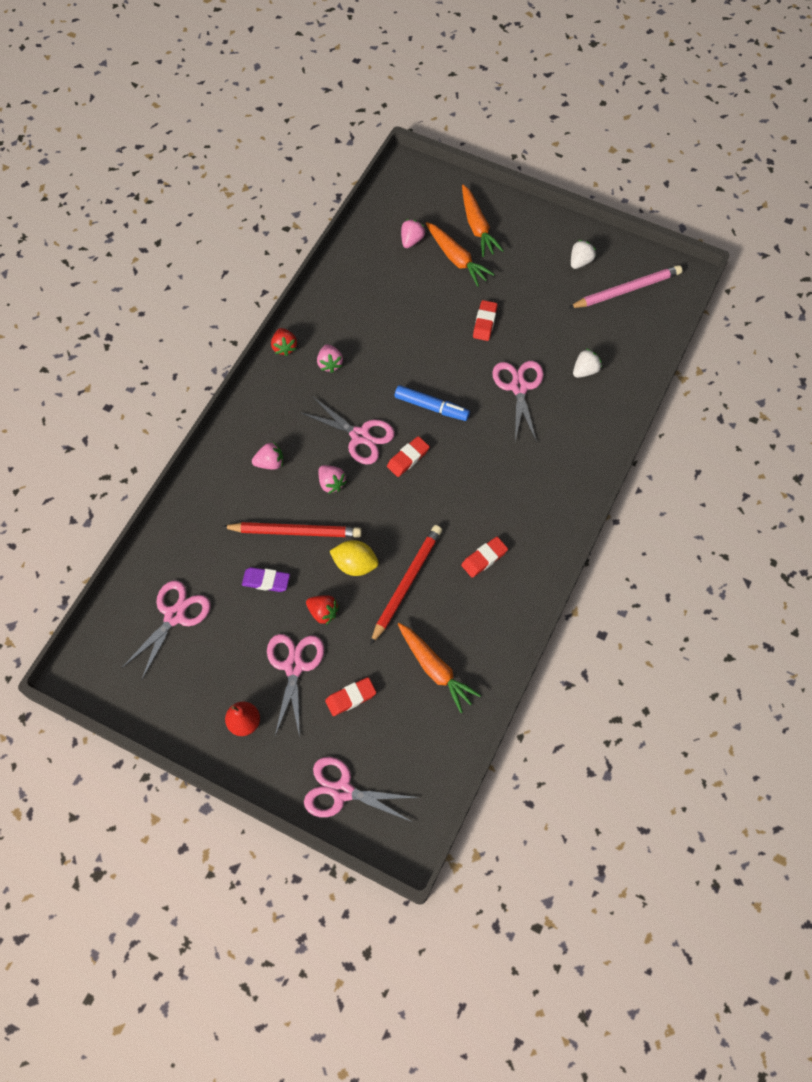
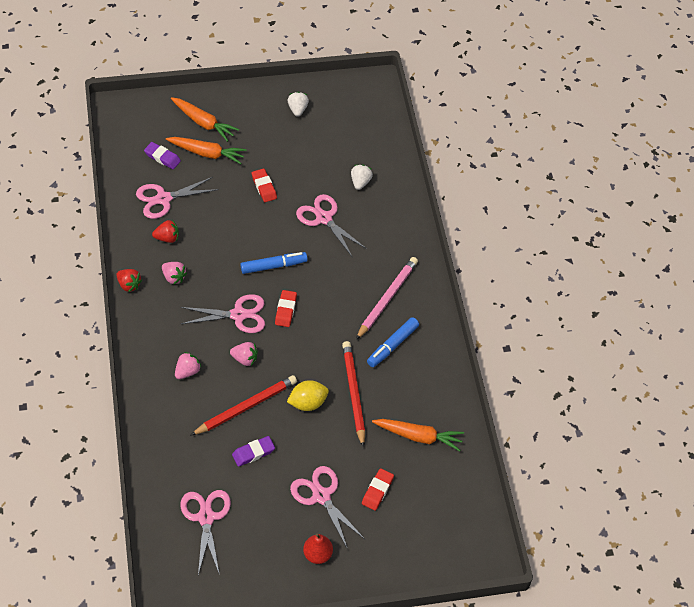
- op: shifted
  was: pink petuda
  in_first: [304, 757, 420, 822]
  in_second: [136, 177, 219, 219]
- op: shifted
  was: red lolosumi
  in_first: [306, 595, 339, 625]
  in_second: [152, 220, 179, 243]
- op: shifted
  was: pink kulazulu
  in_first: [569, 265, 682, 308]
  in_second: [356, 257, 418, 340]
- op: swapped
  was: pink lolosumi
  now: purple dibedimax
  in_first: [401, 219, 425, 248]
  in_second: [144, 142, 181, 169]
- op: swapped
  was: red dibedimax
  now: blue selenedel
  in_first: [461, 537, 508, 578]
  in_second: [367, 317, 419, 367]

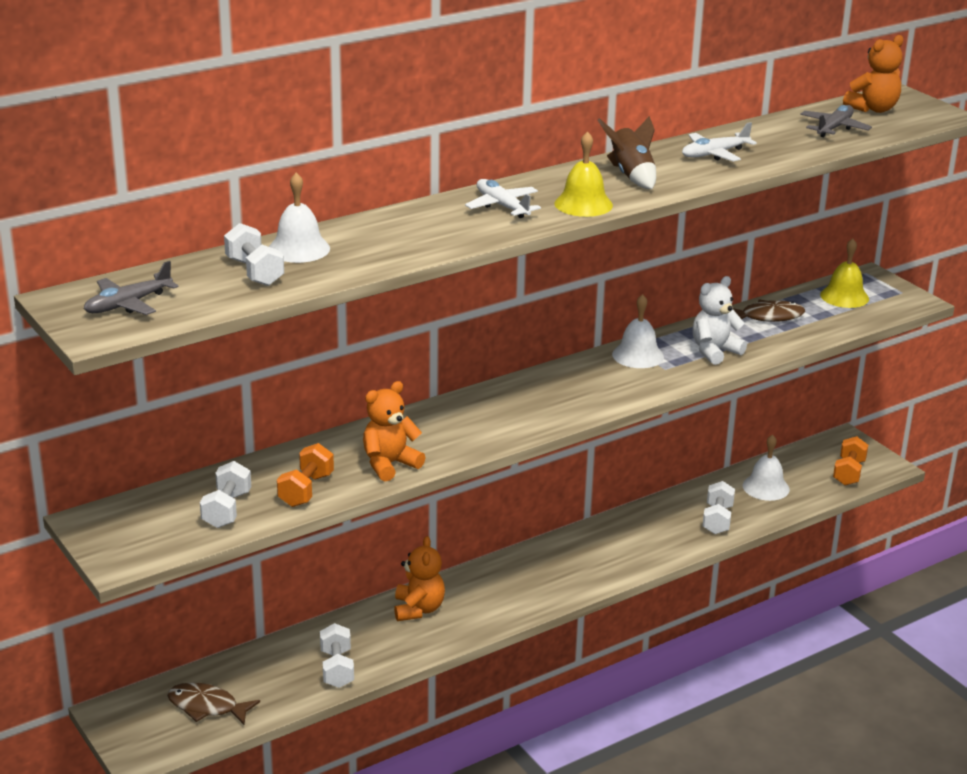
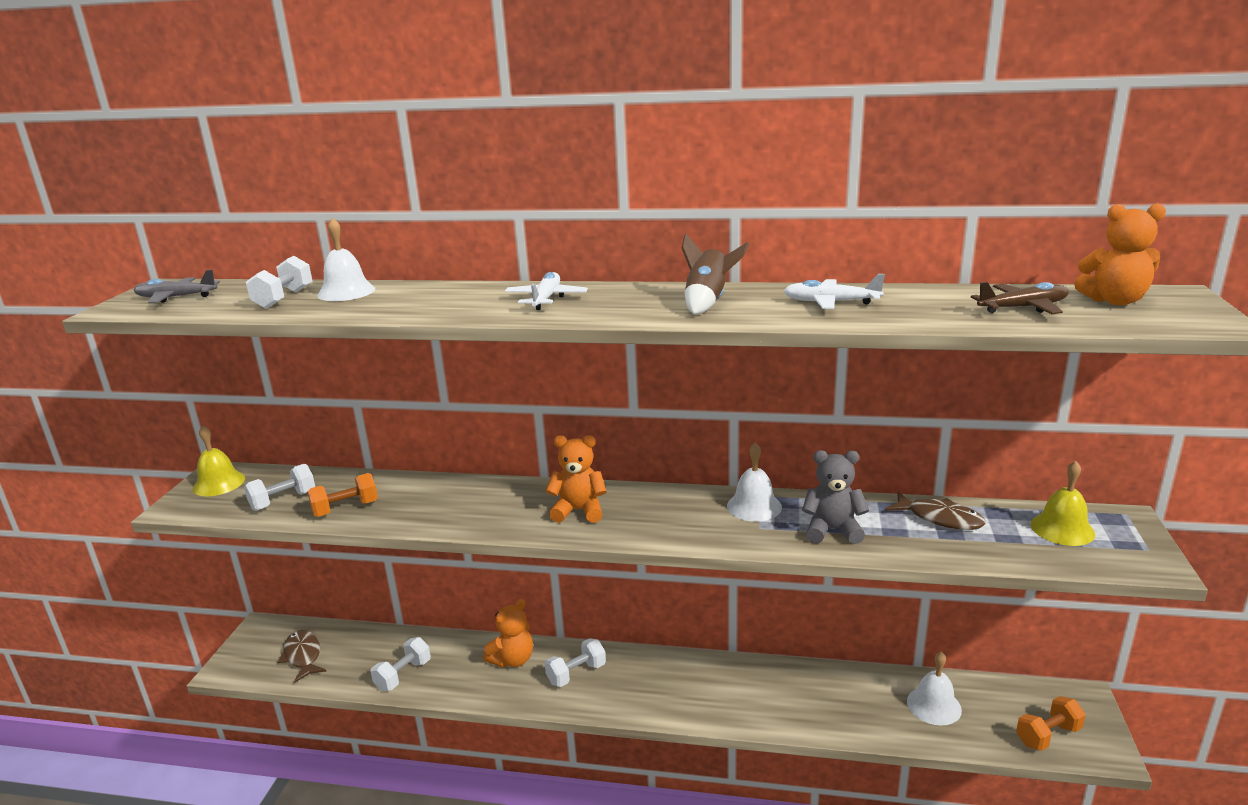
- op: shifted
  was: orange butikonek
  in_first: [363, 381, 426, 481]
  in_second: [545, 435, 607, 523]
- op: shifted
  was: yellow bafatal
  in_first: [555, 131, 613, 217]
  in_second: [193, 425, 245, 496]
- op: shifted
  was: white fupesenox
  in_first: [702, 481, 735, 534]
  in_second: [545, 638, 606, 687]
- op: repainted
  was: white butikonek
  now: grey butikonek
  in_first: [692, 276, 747, 365]
  in_second: [802, 450, 869, 544]
- op: repainted
  was: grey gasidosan
  now: brown gasidosan
  in_first: [800, 105, 872, 137]
  in_second: [971, 282, 1069, 314]

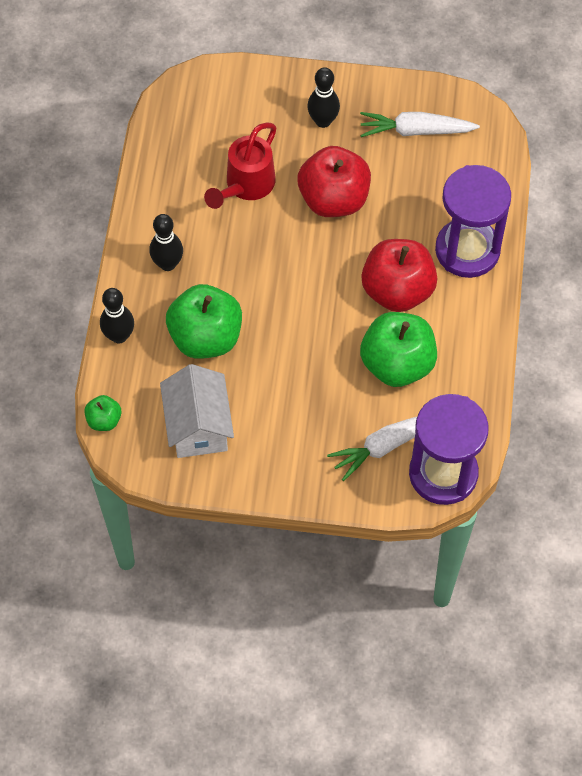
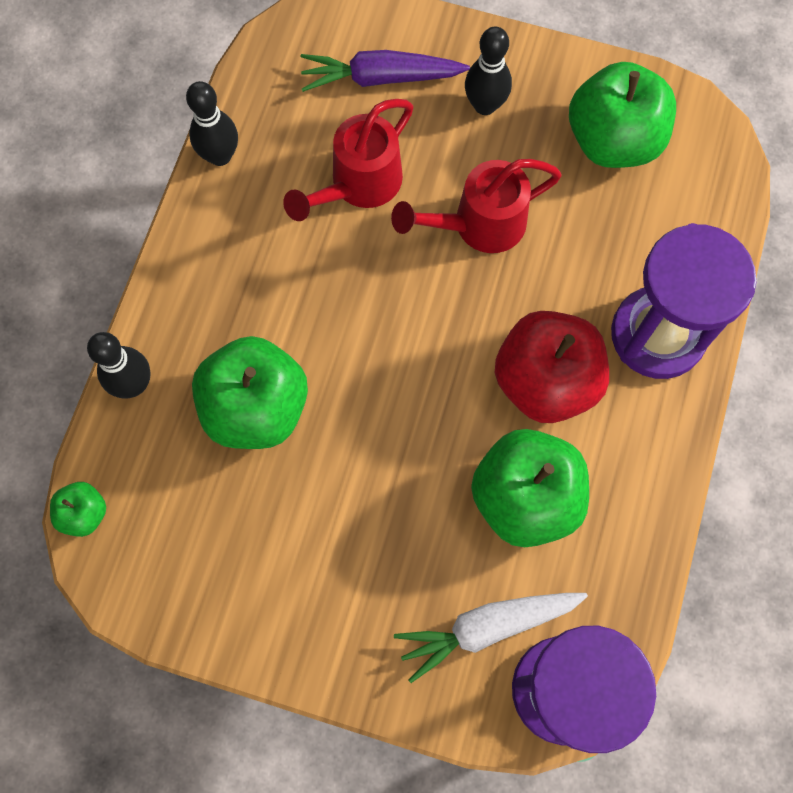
- op: gone
  was: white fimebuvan
  in_first: [160, 364, 234, 458]
- op: new
  now: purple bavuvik
  in_second: [300, 50, 470, 92]
- op: shifted
  was: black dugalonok
  in_first: [149, 214, 183, 271]
  in_second: [186, 81, 238, 166]
- op: swapped
  was: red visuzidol
  now: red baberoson
  in_first: [298, 146, 371, 217]
  in_second: [391, 159, 562, 253]
- op: swapped
  was: white bavuvik
  now: green visuzidol
  in_first: [360, 112, 480, 137]
  in_second: [569, 62, 676, 168]

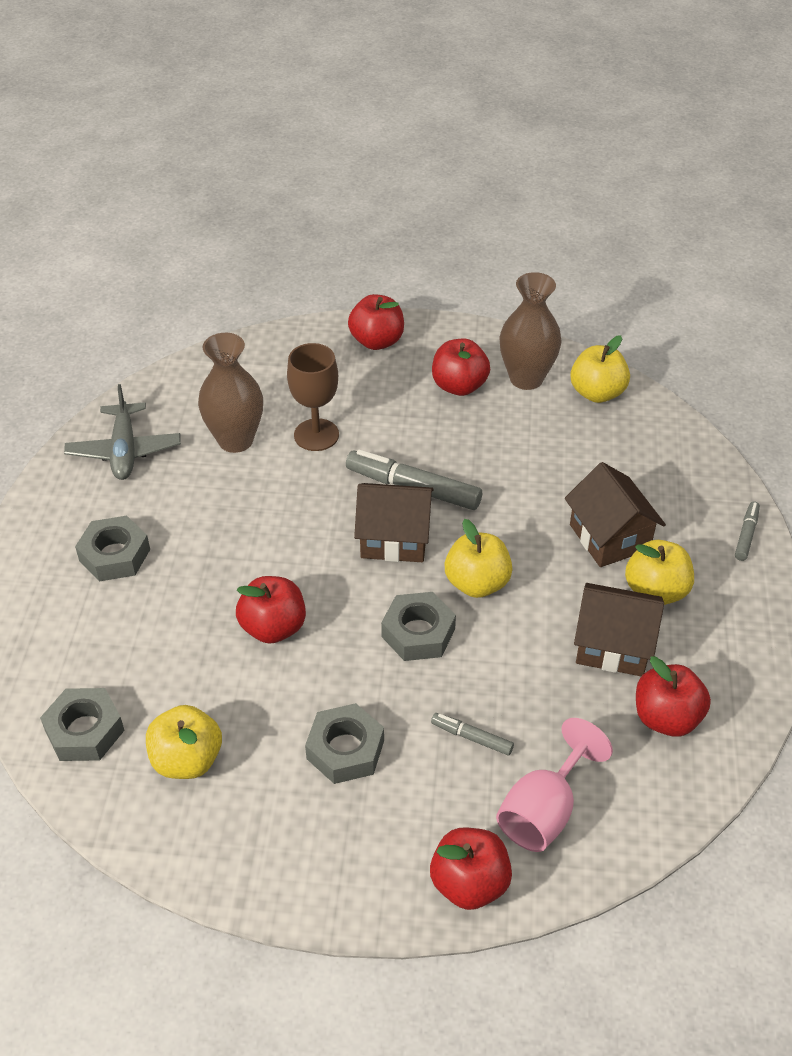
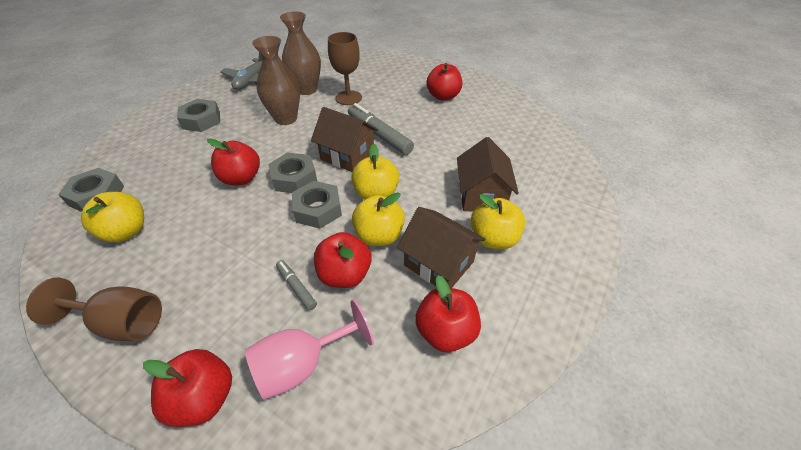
- op: gone
  was: grey selenedel
  in_first: [735, 501, 760, 561]
- op: new
  now: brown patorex
  in_second: [26, 277, 162, 341]
- op: shifted
  was: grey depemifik
  in_first: [305, 703, 384, 784]
  in_second: [268, 152, 317, 193]
- op: shifted
  was: red visuzidol
  in_first: [348, 294, 404, 350]
  in_second: [314, 232, 372, 288]
- op: shifted
  was: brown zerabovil
  in_first: [499, 272, 562, 390]
  in_second: [252, 36, 300, 125]
- op: shifted
  was: yellow visuzidol
  in_first: [570, 335, 630, 403]
  in_second: [352, 192, 405, 246]

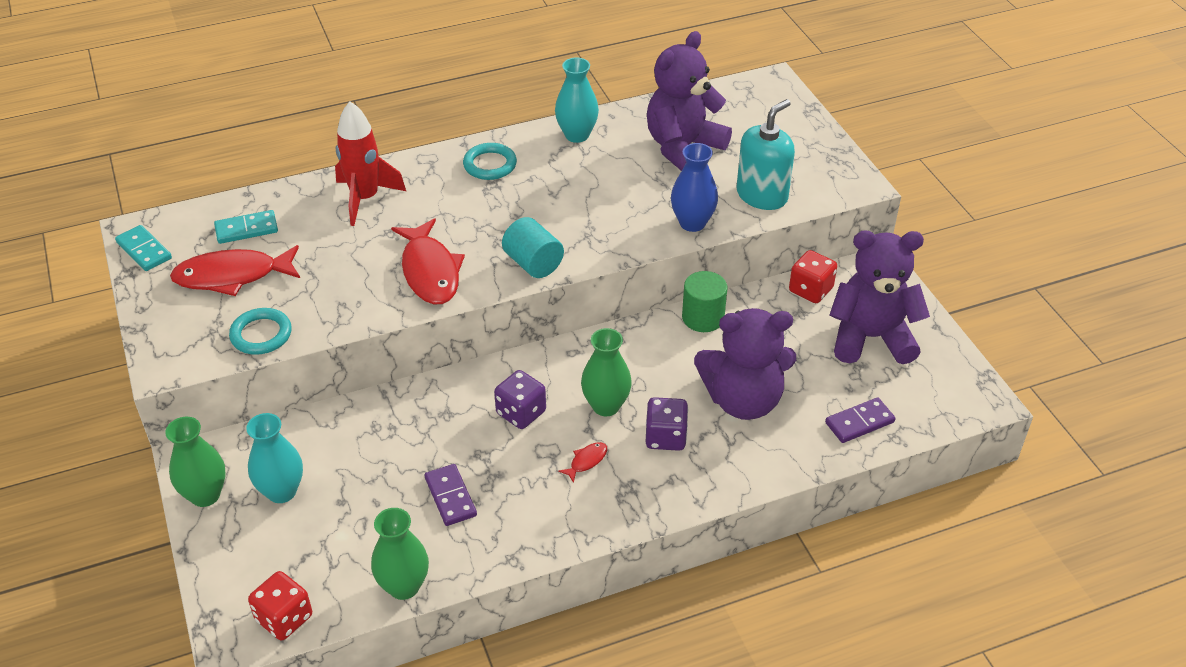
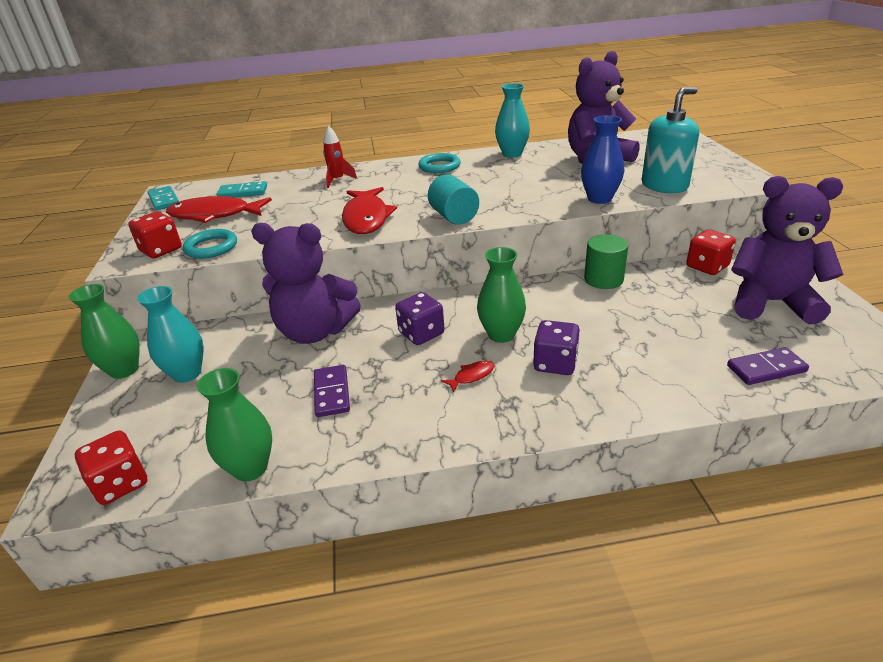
- op: new
  now: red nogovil
  in_second: [128, 212, 182, 258]
- op: shifted
  was: purple butikonek
  in_first: [694, 308, 796, 420]
  in_second: [251, 223, 361, 344]
- op: scaled
  was: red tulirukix
  in_first: [335, 101, 406, 226]
  in_second: [323, 125, 357, 188]
  ratio: 0.59

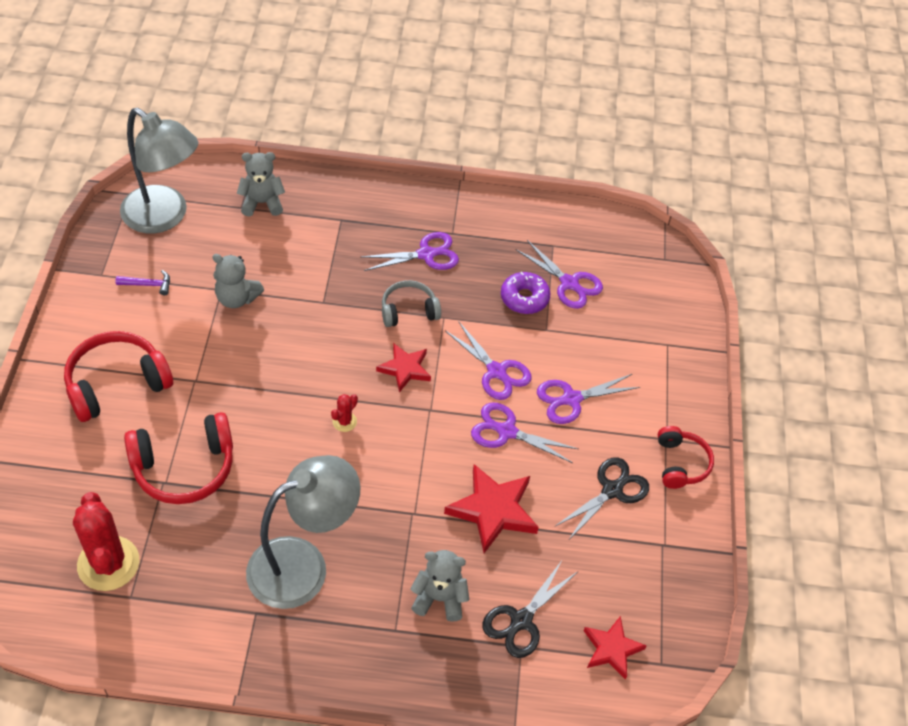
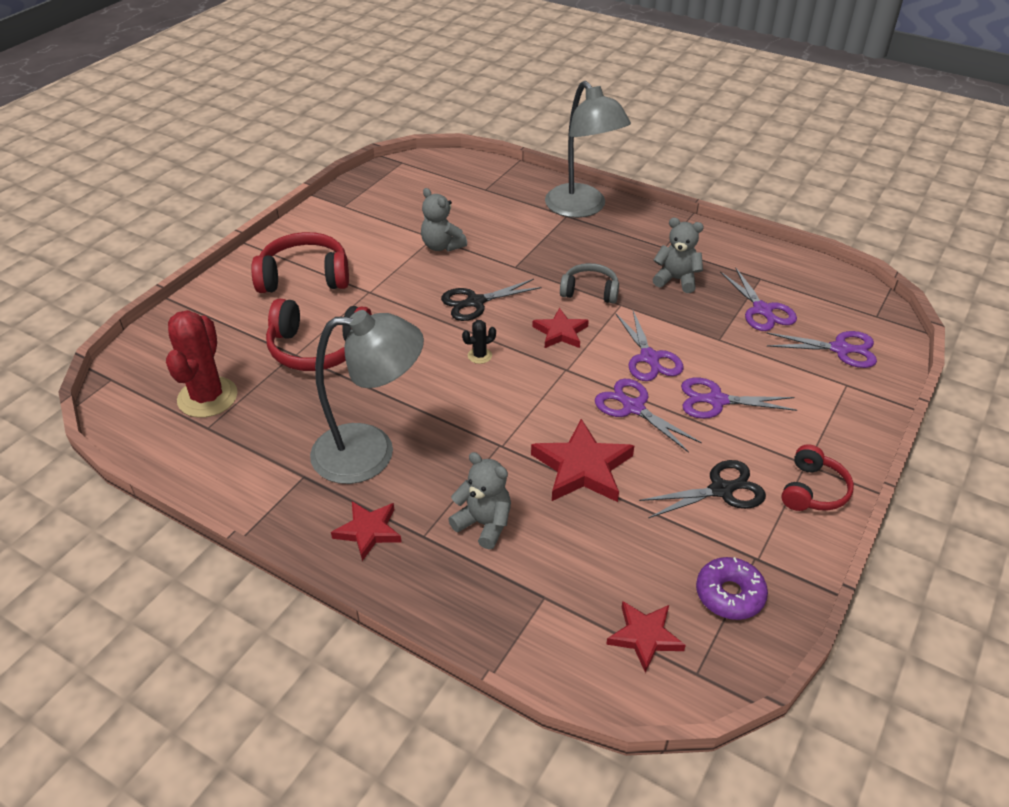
- op: gone
  was: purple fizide
  in_first: [115, 270, 170, 295]
- op: new
  now: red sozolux
  in_second: [331, 501, 401, 561]
- op: shifted
  was: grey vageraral
  in_first: [120, 108, 198, 234]
  in_second: [545, 81, 631, 218]
- op: shifted
  was: grey butikonek
  in_first: [237, 152, 285, 217]
  in_second: [652, 218, 704, 293]
- op: shifted
  was: purple petuda
  in_first: [361, 232, 459, 271]
  in_second: [766, 331, 877, 368]
- op: shifted
  was: black petuda
  in_first: [482, 562, 577, 658]
  in_second: [441, 279, 542, 321]
- op: shifted
  was: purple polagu
  in_first: [501, 272, 550, 314]
  in_second: [696, 557, 768, 620]
- op: repainted
  was: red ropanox
  now: black ropanox
  in_first: [331, 394, 358, 432]
  in_second: [462, 320, 496, 364]

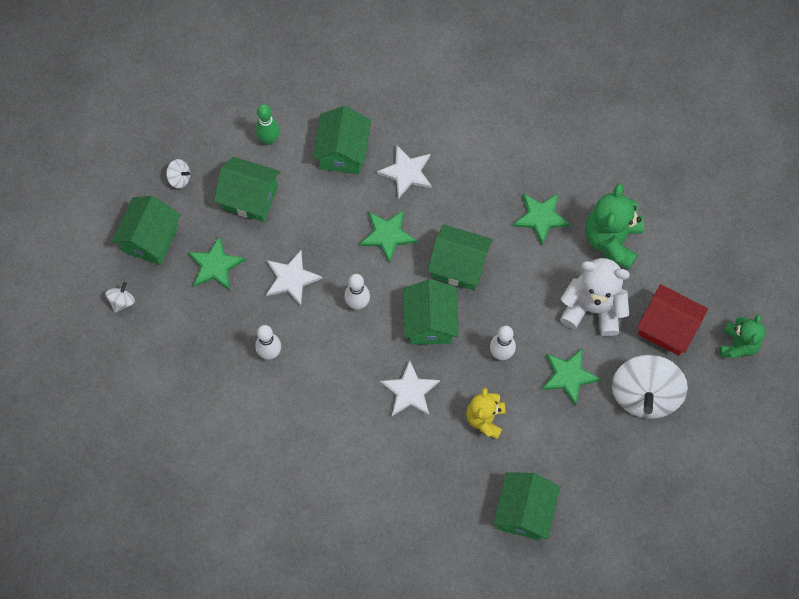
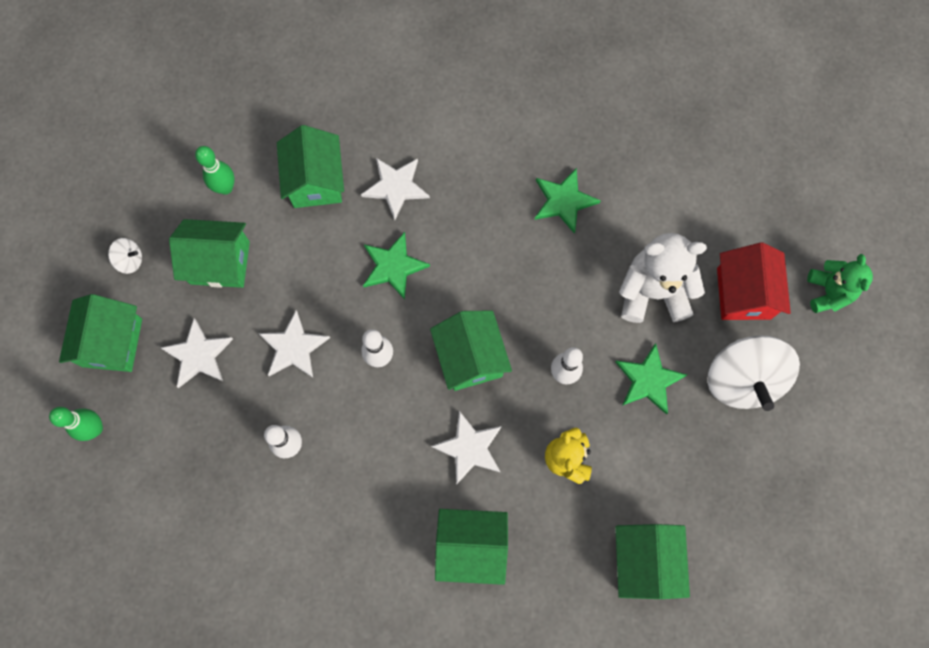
- op: gone
  was: green butikonek
  in_first: [585, 183, 644, 269]
- op: shifted
  was: green fimebuvan
  in_first: [428, 224, 493, 290]
  in_second: [435, 509, 508, 585]
- op: swapped
  was: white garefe
  now: green dugalonok
  in_first: [105, 282, 135, 313]
  in_second: [49, 407, 103, 441]
- op: repainted
  was: green sozolux
  now: white sozolux
  in_first: [188, 236, 246, 291]
  in_second: [161, 318, 233, 388]
- op: rotated
  was: red fimebuvan
  in_first: [637, 284, 708, 356]
  in_second: [717, 243, 791, 320]
  clockwise: 75

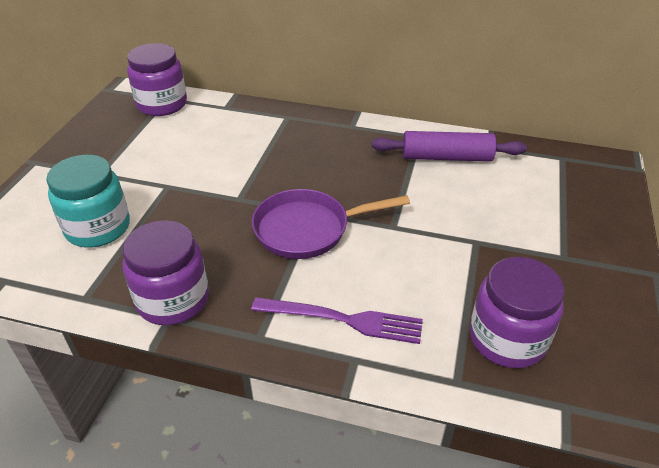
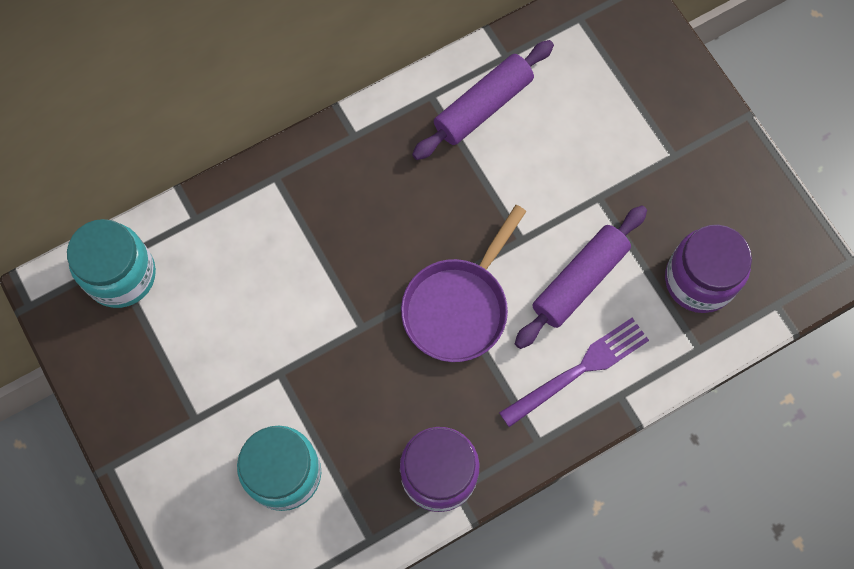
- op: new
  now: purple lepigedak
  in_second: [515, 206, 647, 349]
- op: repainted
  was: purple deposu
  now: turquoise deposu
  in_first: [127, 43, 187, 116]
  in_second: [67, 219, 156, 308]

